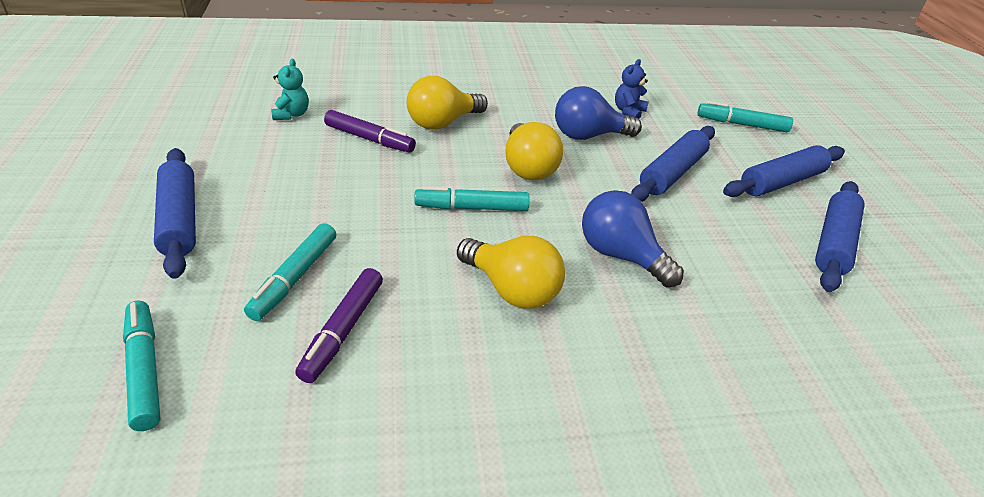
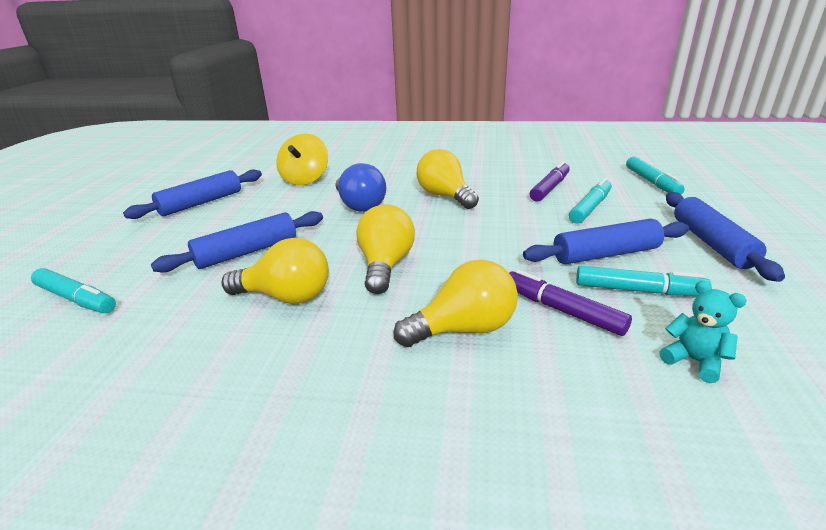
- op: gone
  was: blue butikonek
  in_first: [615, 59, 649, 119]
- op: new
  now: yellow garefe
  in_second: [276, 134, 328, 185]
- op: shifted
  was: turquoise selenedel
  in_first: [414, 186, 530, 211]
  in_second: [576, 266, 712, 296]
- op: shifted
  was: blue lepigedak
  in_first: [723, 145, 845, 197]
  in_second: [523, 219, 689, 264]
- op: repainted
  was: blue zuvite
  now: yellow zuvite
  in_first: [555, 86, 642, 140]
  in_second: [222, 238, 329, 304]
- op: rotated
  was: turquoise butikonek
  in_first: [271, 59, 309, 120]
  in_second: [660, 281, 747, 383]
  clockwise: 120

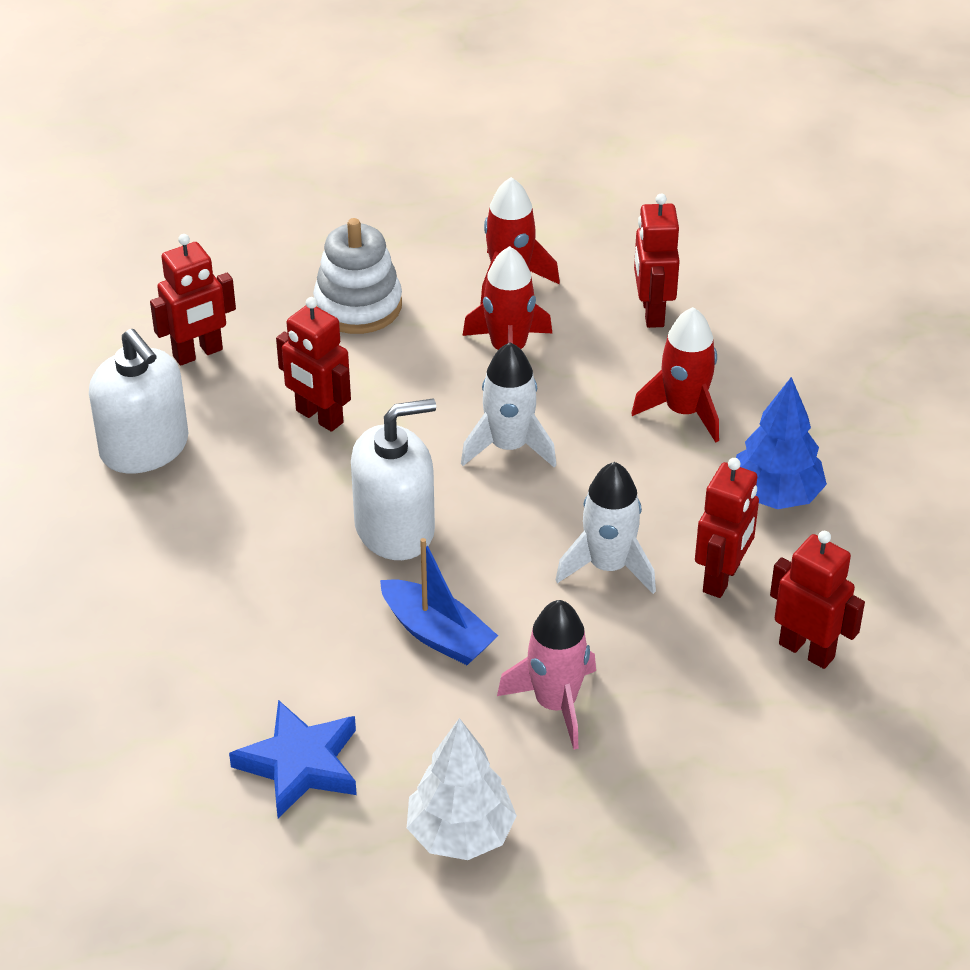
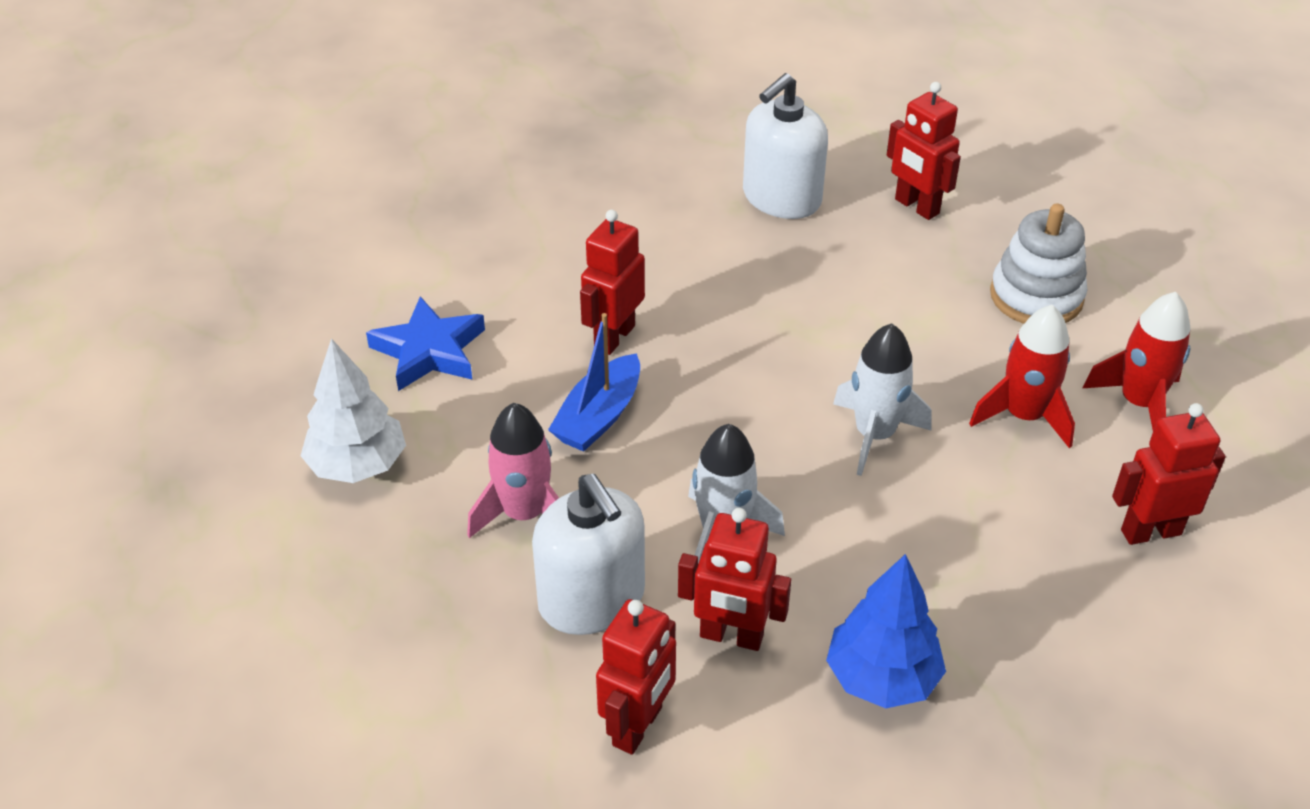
- op: gone
  was: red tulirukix
  in_first: [631, 307, 719, 442]
- op: shifted
  was: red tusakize
  in_first: [276, 297, 351, 432]
  in_second: [580, 210, 645, 355]
- op: shifted
  was: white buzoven
  in_first: [351, 399, 436, 560]
  in_second: [532, 474, 645, 635]

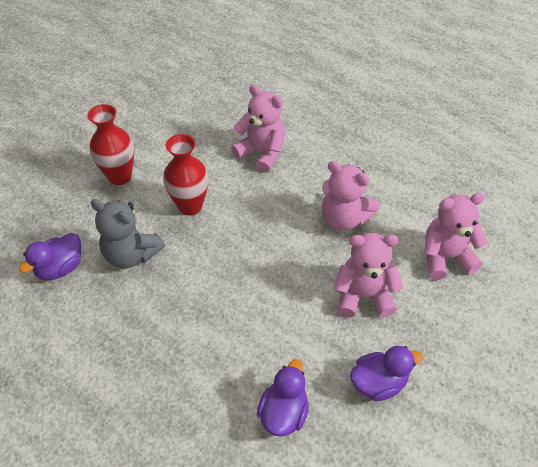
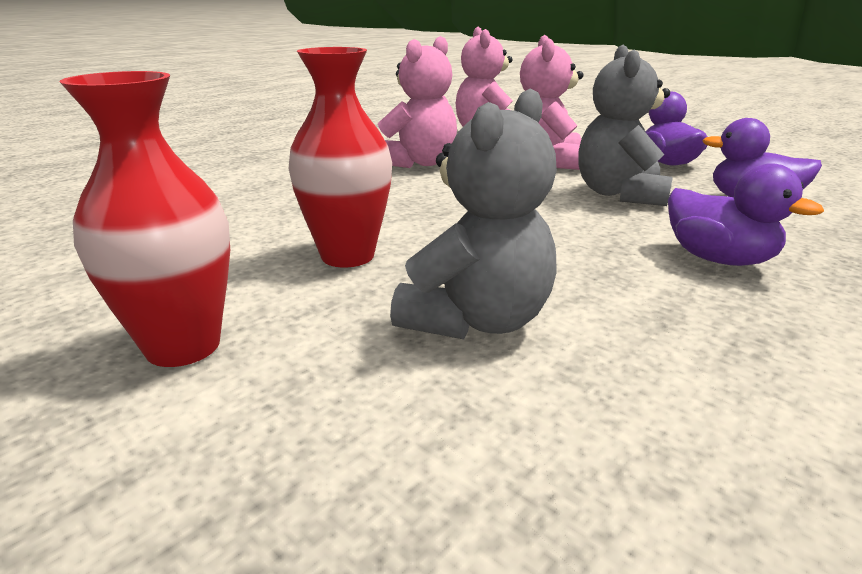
- op: gone
  was: pink butikonek
  in_first: [231, 84, 285, 173]
- op: new
  now: grey butikonek
  in_second: [579, 45, 672, 206]
- op: shifted
  was: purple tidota
  in_first: [19, 233, 81, 281]
  in_second: [668, 163, 824, 266]

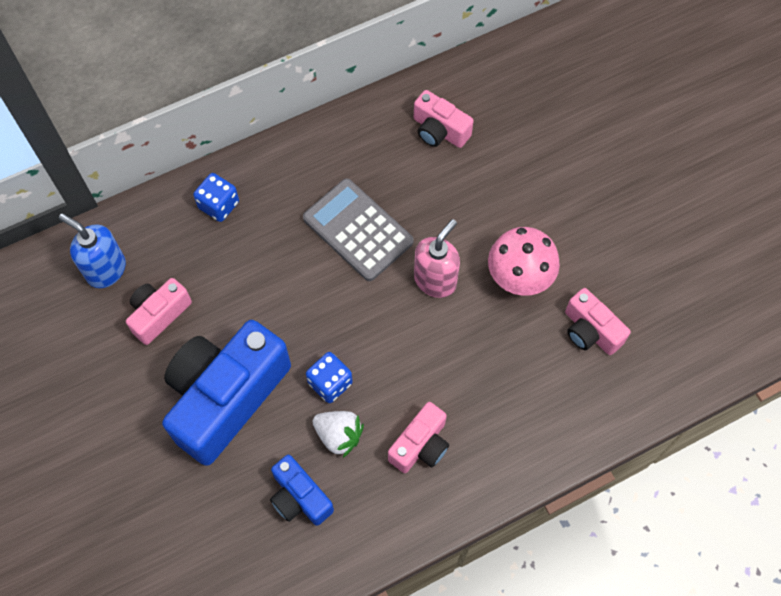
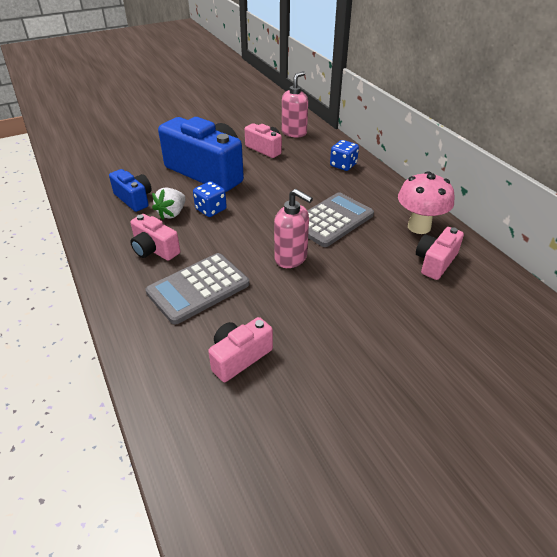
- op: new
  now: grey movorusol
  in_second: [145, 253, 249, 325]
- op: shifted
  was: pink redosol
  in_first: [488, 227, 560, 296]
  in_second: [398, 171, 455, 234]
- op: repainted
  was: blue buzoven
  now: pink buzoven
  in_first: [59, 213, 126, 288]
  in_second: [282, 71, 308, 137]
- op: rotated
  was: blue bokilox
  in_first: [270, 455, 334, 526]
  in_second: [109, 169, 152, 212]
  clockwise: 90

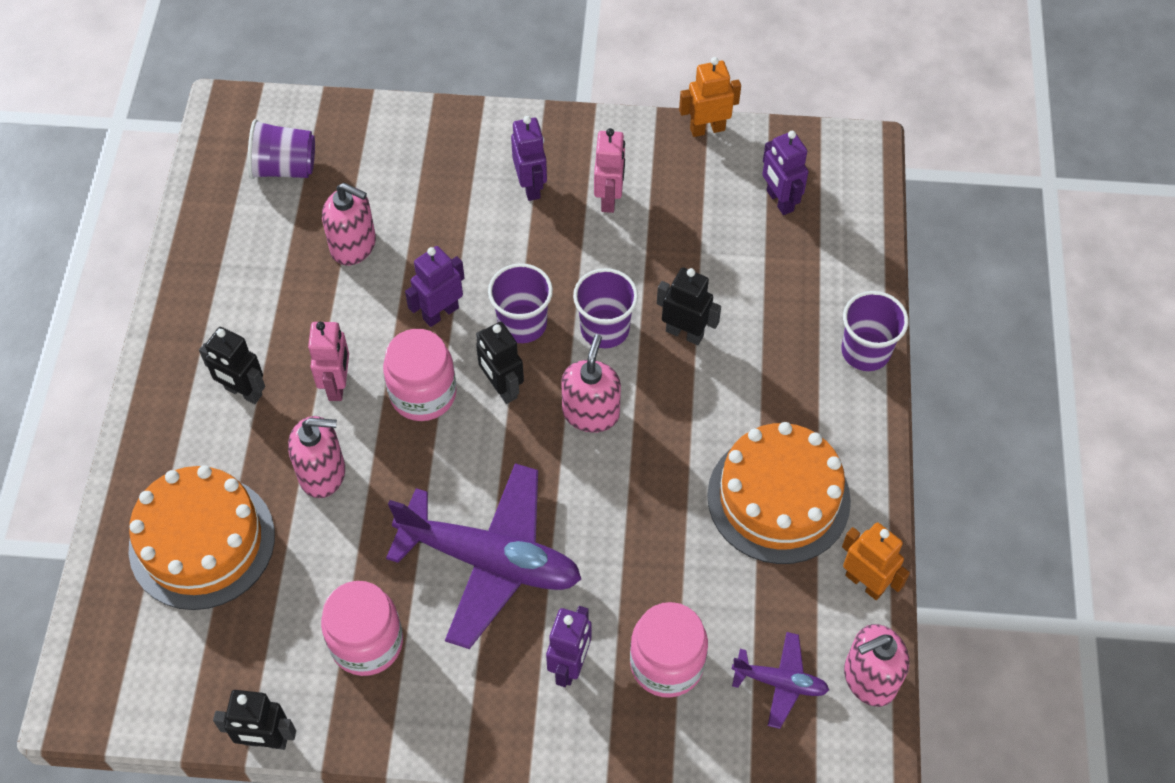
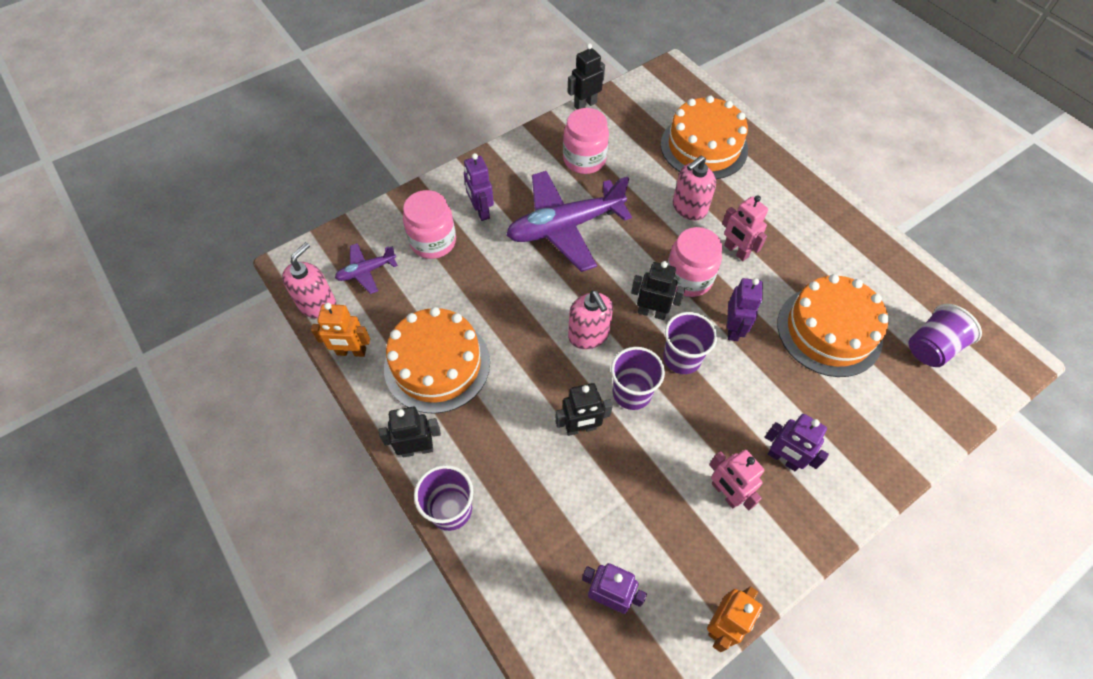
- op: shifted
  was: black tusakize
  in_first: [199, 327, 265, 404]
  in_second: [379, 407, 441, 458]
- op: swapped
  was: pink buzoven
  now: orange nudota
  in_first: [322, 183, 376, 265]
  in_second: [777, 274, 889, 377]

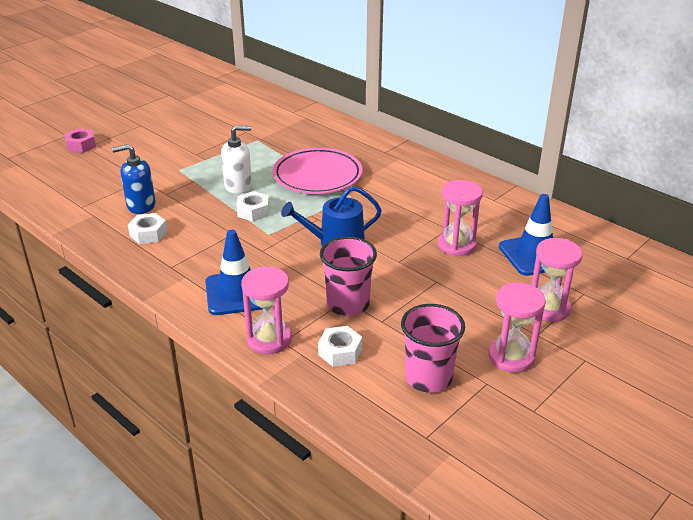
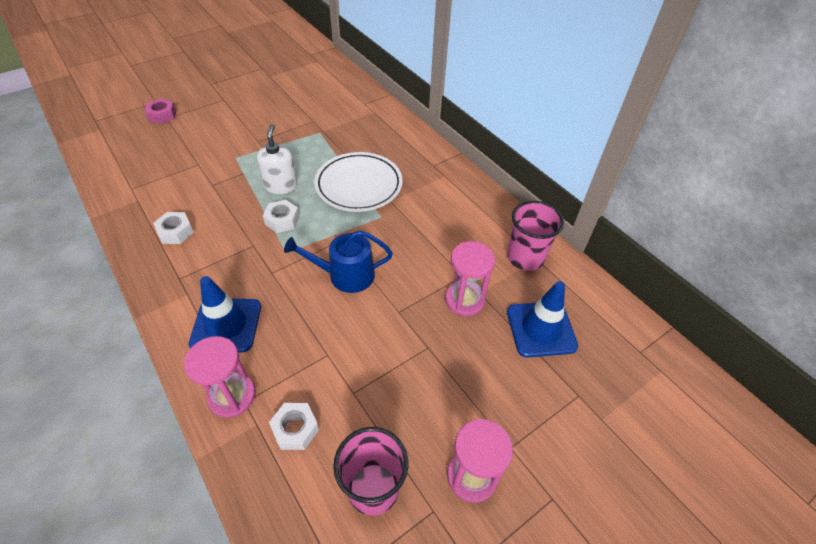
- op: gone
  was: blue buzoven
  in_first: [112, 144, 156, 214]
- op: gone
  was: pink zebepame
  in_first: [531, 238, 583, 322]
- op: shifted
  was: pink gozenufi
  in_first: [320, 236, 377, 316]
  in_second: [507, 201, 564, 271]
- op: repainted
  was: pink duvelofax
  now: white duvelofax
  in_first: [273, 148, 363, 194]
  in_second: [314, 152, 403, 212]
- op: rotated
  was: white buzoven
  in_first: [221, 125, 252, 194]
  in_second: [257, 124, 297, 194]
  clockwise: -90

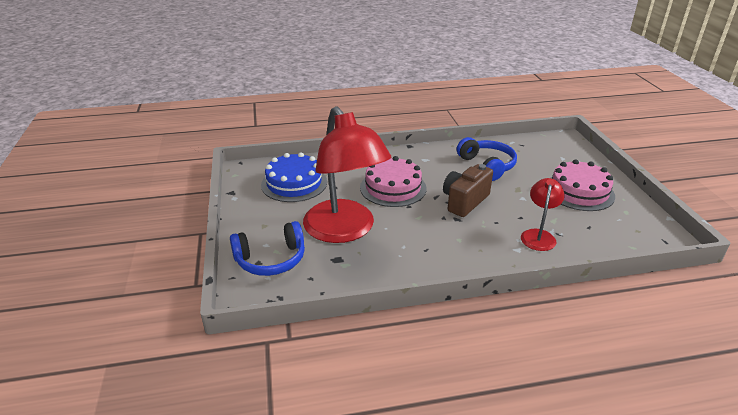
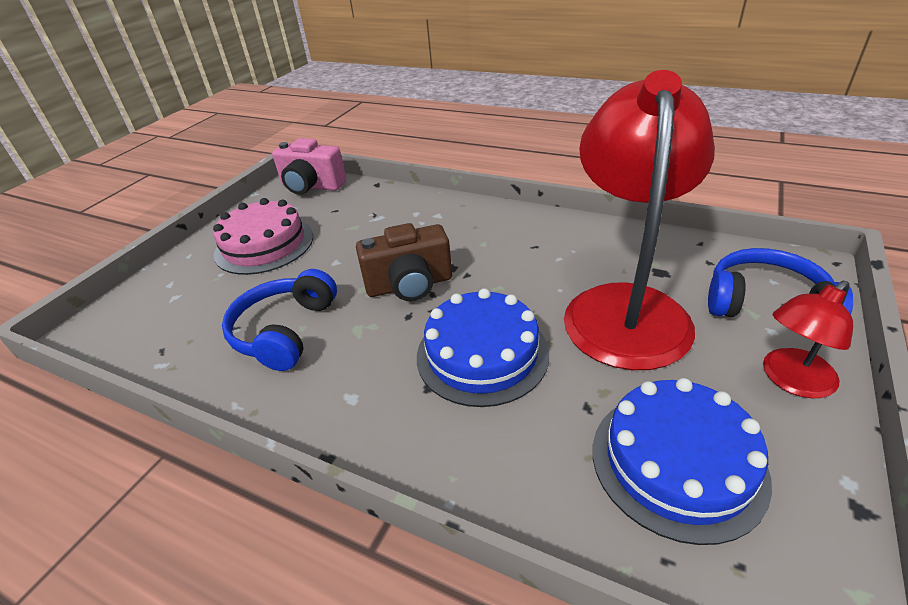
- op: new
  now: pink bokilox
  in_second: [272, 138, 346, 195]
- op: shifted
  was: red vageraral
  in_first: [521, 178, 565, 251]
  in_second: [763, 281, 853, 398]
- op: repainted
  was: pink nudota
  now: blue nudota
  in_first: [360, 156, 427, 207]
  in_second: [417, 288, 549, 407]

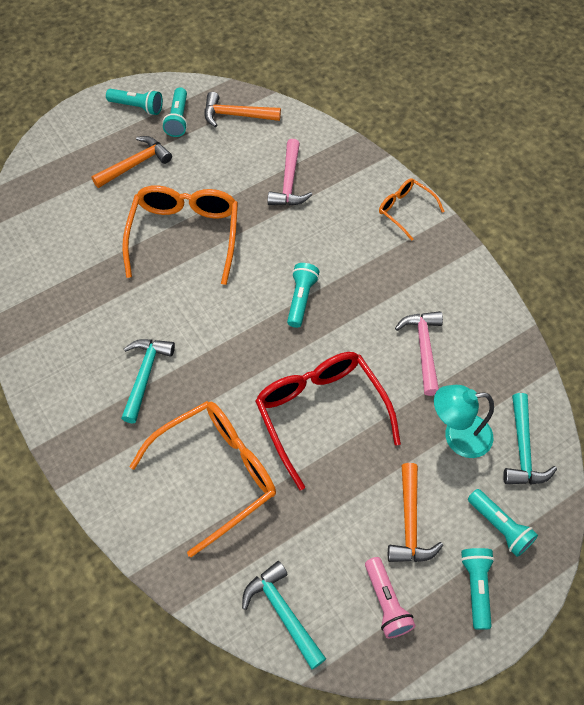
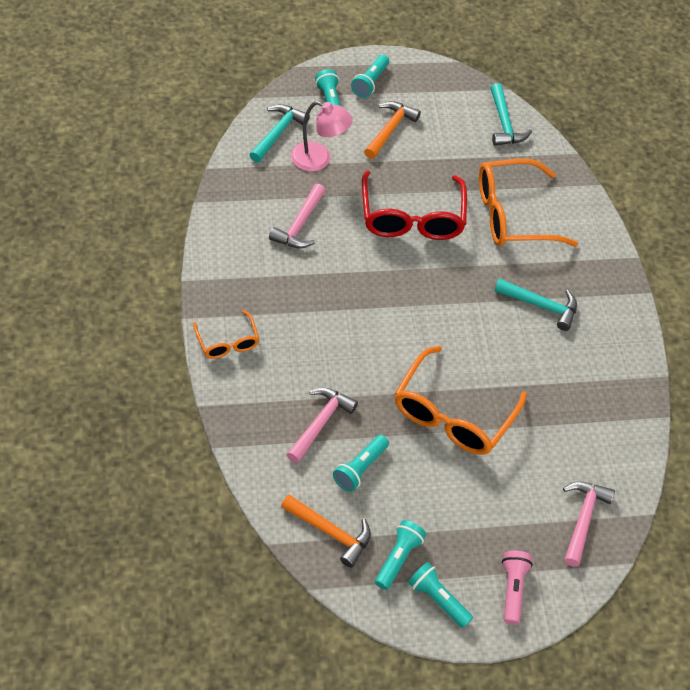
- op: gone
  was: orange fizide
  in_first: [91, 136, 172, 188]
- op: new
  now: pink fizide
  in_second: [563, 481, 615, 567]
- op: shifted
  was: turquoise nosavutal
  in_first: [287, 263, 320, 328]
  in_second: [333, 435, 389, 492]
- op: shifted
  was: pink nosavutal
  in_first: [365, 557, 416, 638]
  in_second: [502, 550, 533, 625]
- op: repainted
  was: turquoise vageraral
  now: pink vageraral
  in_first: [434, 385, 494, 458]
  in_second: [291, 101, 353, 171]
- op: rotated
  was: turquoise fizide
  in_first: [121, 339, 175, 424]
  in_second: [494, 278, 577, 331]
  clockwise: -105

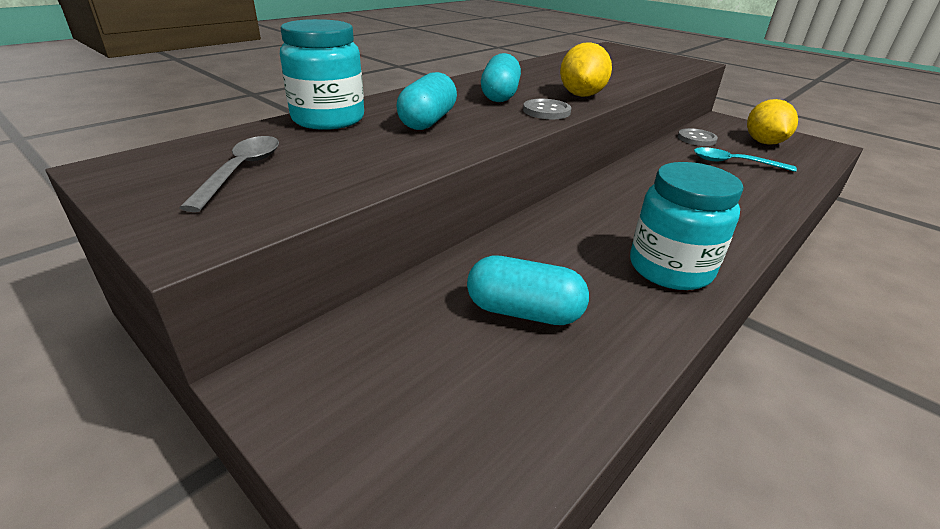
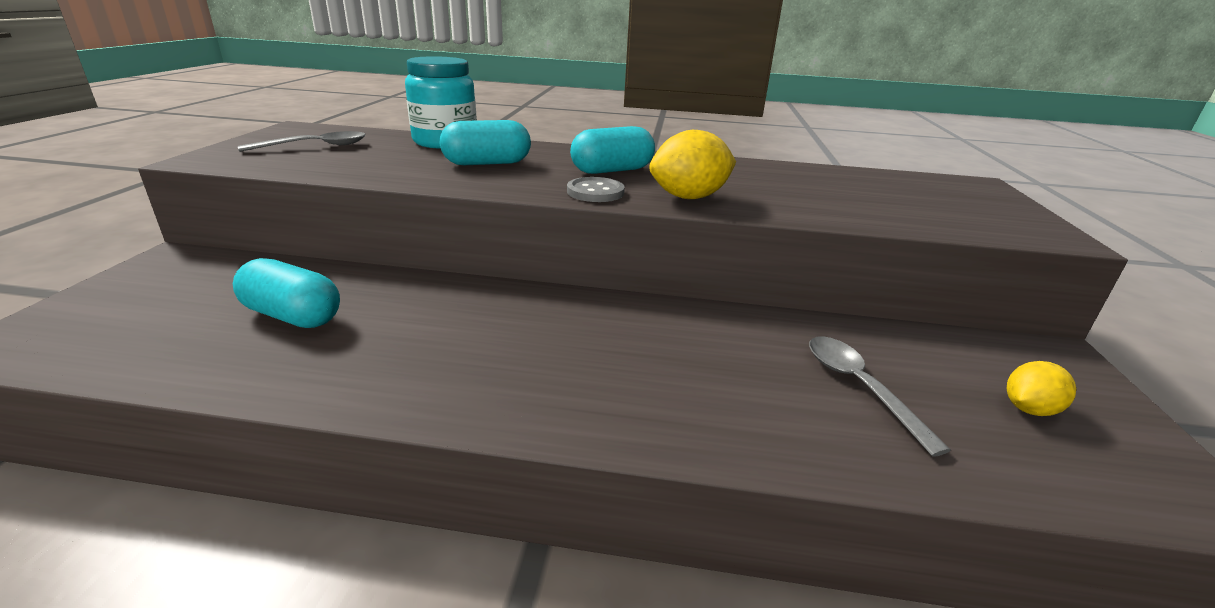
- op: gone
  was: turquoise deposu
  in_first: [630, 162, 744, 290]
- op: gone
  was: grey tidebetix
  in_first: [678, 128, 718, 146]
- op: repainted
  was: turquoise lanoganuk
  now: grey lanoganuk
  in_first: [694, 147, 797, 172]
  in_second: [809, 336, 951, 457]
- op: rotated
  was: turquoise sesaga
  in_first: [467, 255, 589, 325]
  in_second: [233, 258, 340, 328]
  clockwise: -45
- op: scaled
  was: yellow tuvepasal
  in_first: [747, 99, 798, 145]
  in_second: [1007, 361, 1076, 416]
  ratio: 0.6

